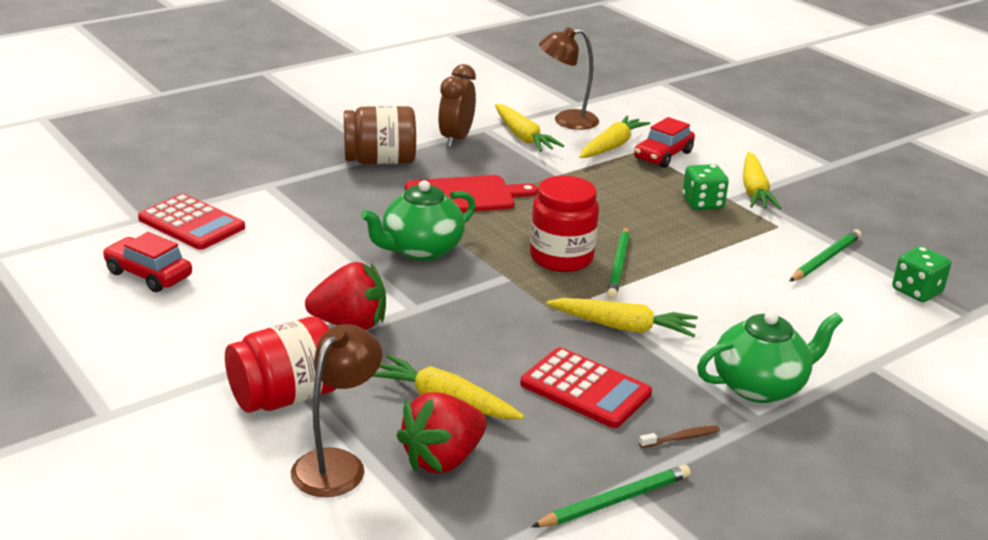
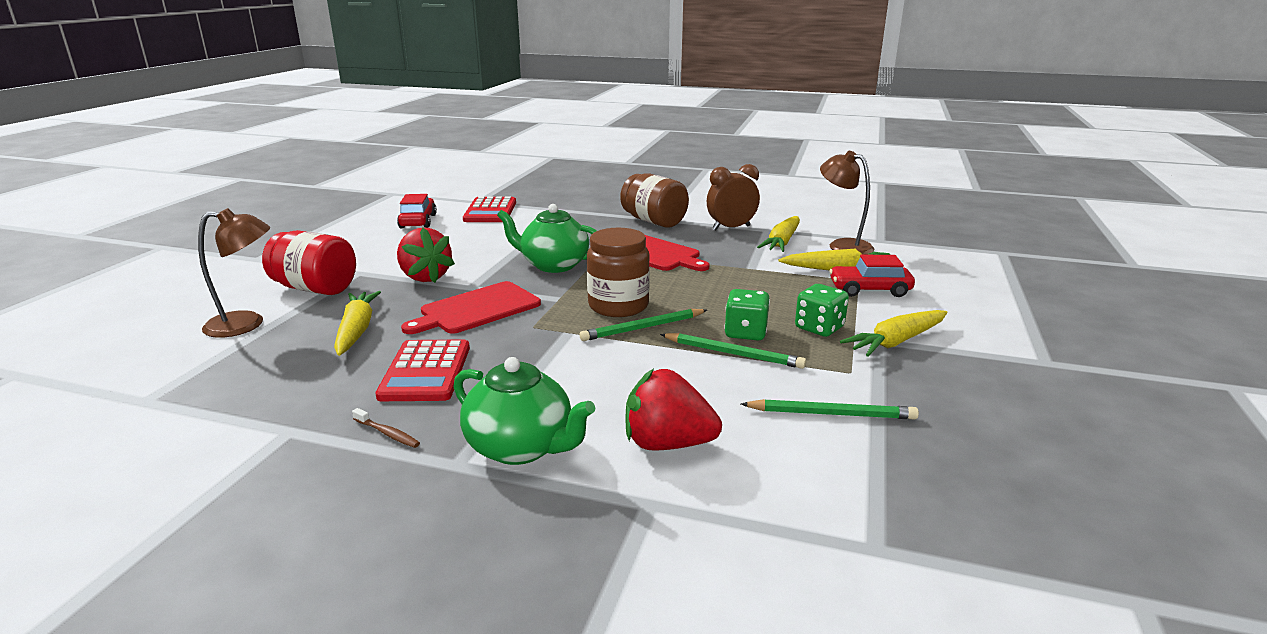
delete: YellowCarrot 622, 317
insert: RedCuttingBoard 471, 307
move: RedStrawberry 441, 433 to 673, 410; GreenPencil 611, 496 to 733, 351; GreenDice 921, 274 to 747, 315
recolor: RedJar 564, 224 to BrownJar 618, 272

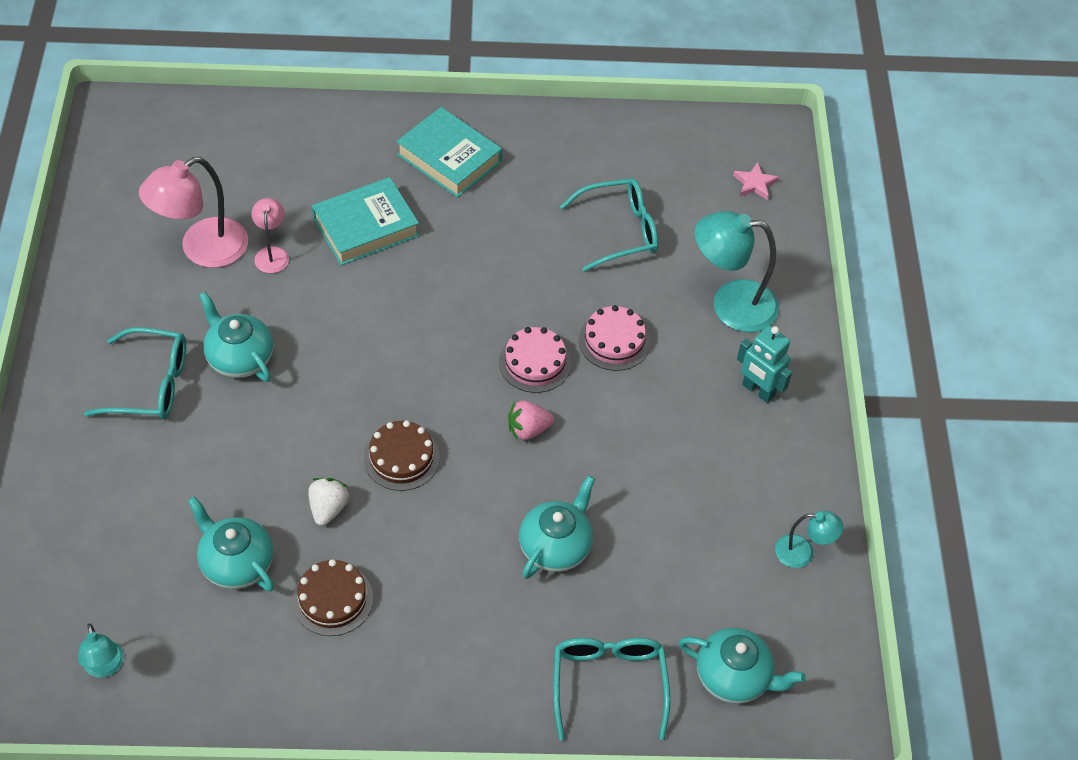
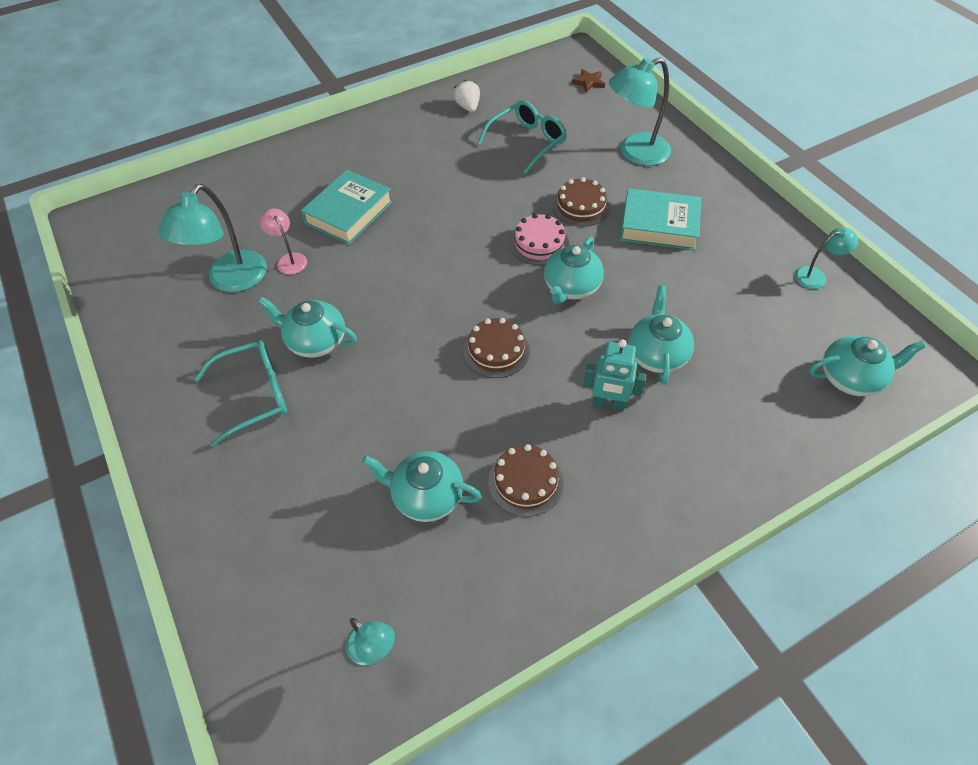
delete: TurquoiseGlasses 611, 689
move: WhiteStrawberry 329, 502 to 467, 95; TurquoiseRobot 764, 364 to 614, 375; TurquoiseBook 449, 152 to 660, 219
replace: PinkStrawberry 531, 420 to TurquoiseTeapot 574, 270
recolor: PinkLamp 193, 212 to TurquoiseLamp 212, 238; PinkCake 614, 338 to BrownCake 581, 202; PinkStar 756, 181 to BrownStar 588, 80

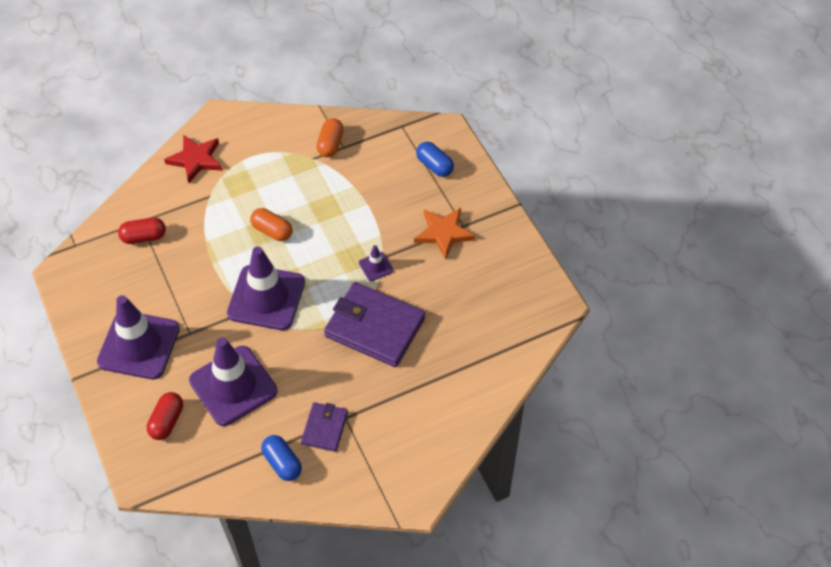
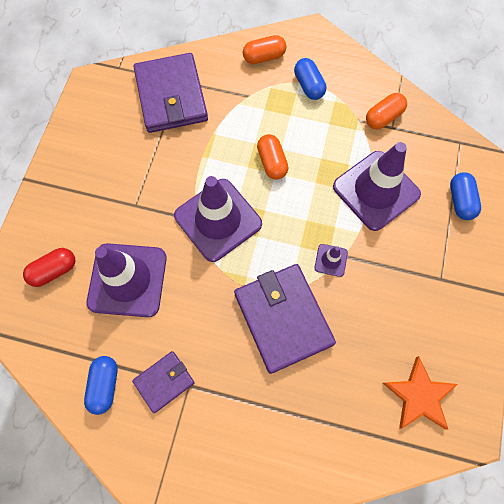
insert: BlueCapsule 310, 79
move: PurpleTrafficCone 138, 337 to 377, 186; OrangeStar 444, 233 to 420, 393
replace: RedCapsule 142, 230 to PurpleWallet 171, 93; RedStar 193, 159 to OrangeCapsule 264, 49

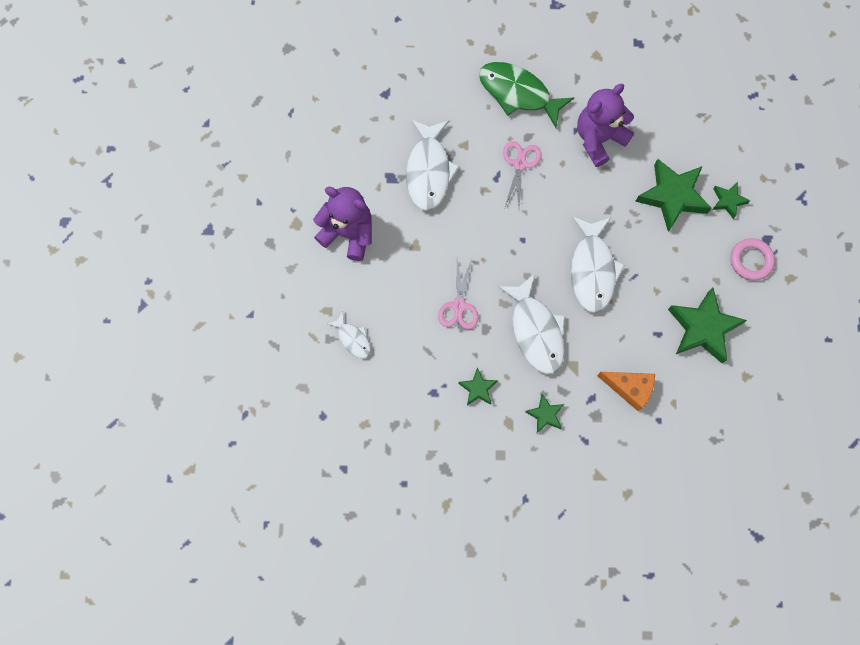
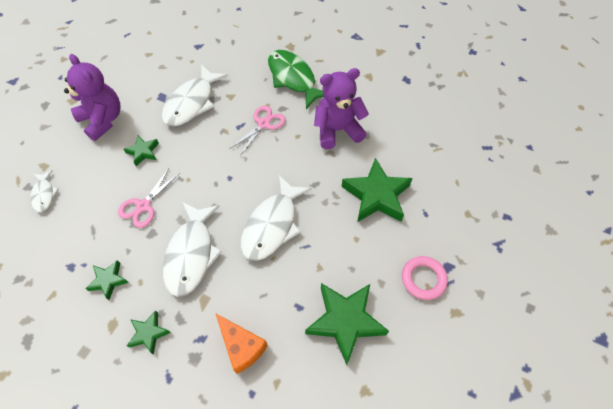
move: GreenStar 731, 200 to 141, 151

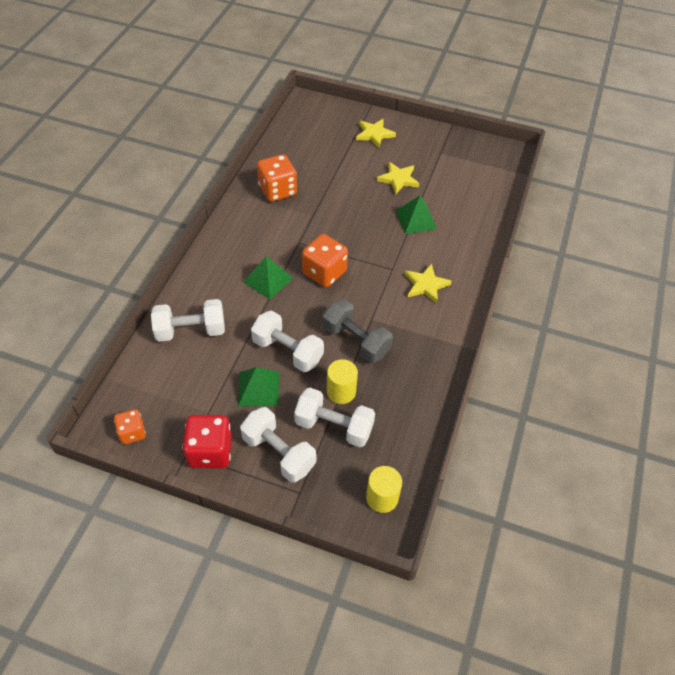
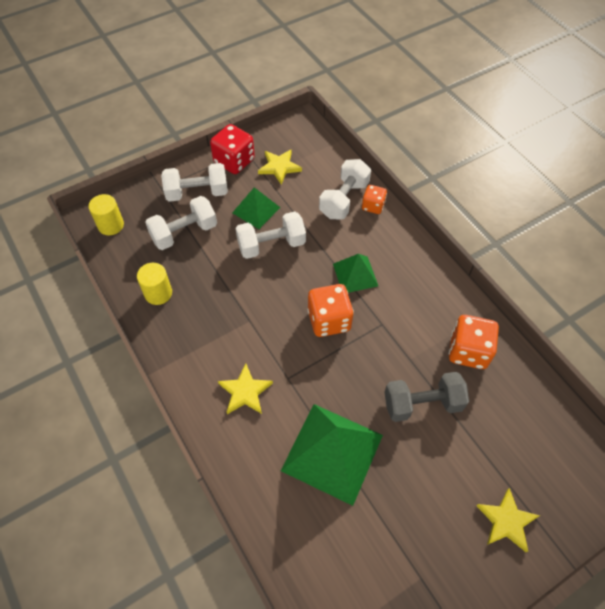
move: YellowCylinder 342, 381 to 154, 284; YellowStar 398, 178 to 280, 167; OrangeDice 130, 426 to 374, 199; GreyDumbbell 358, 331 to 427, 397
resize: GreenPyramid 416, 215 = 332, 455 x1.79

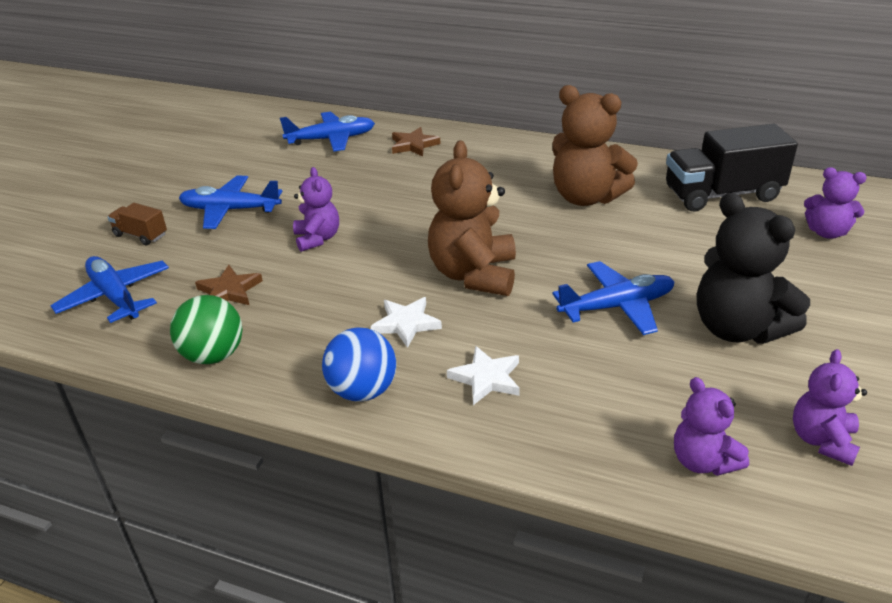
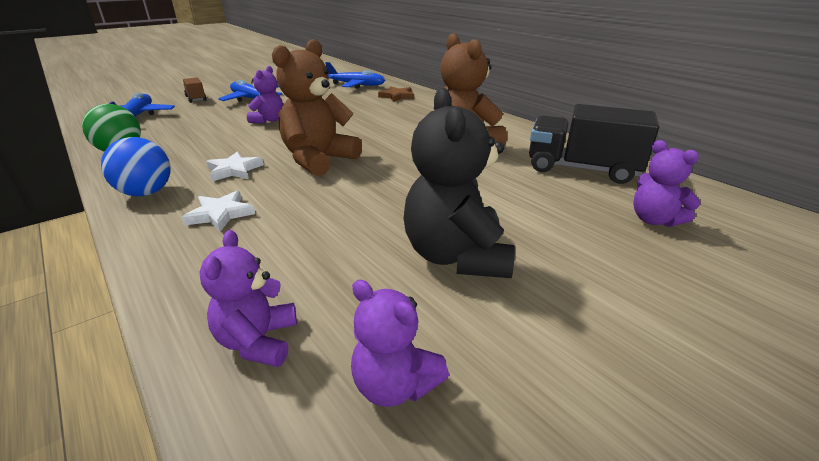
delete: BrownStar 229, 285; BluePlane 613, 298
rotate: PurpleTeddyBear 830, 407 = 400, 343 105 degrees counterclockwise

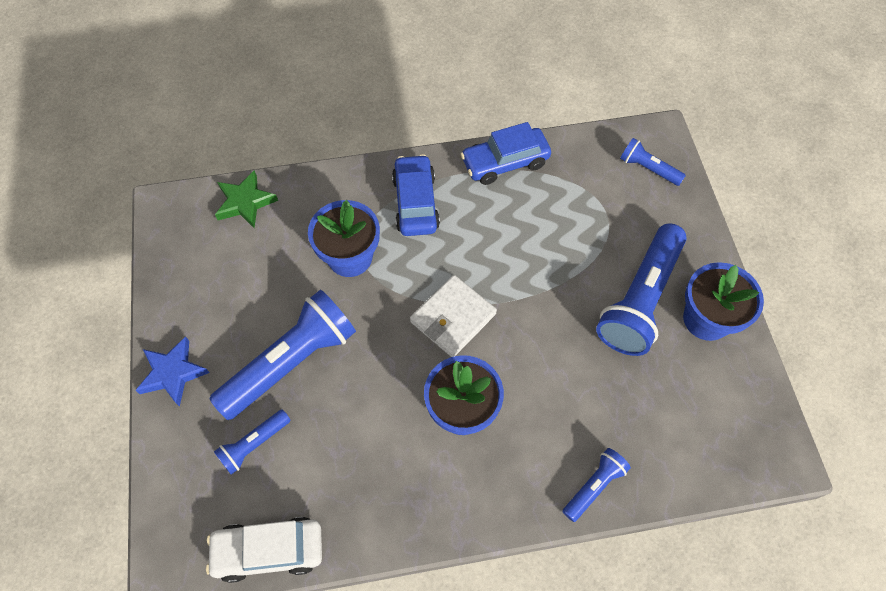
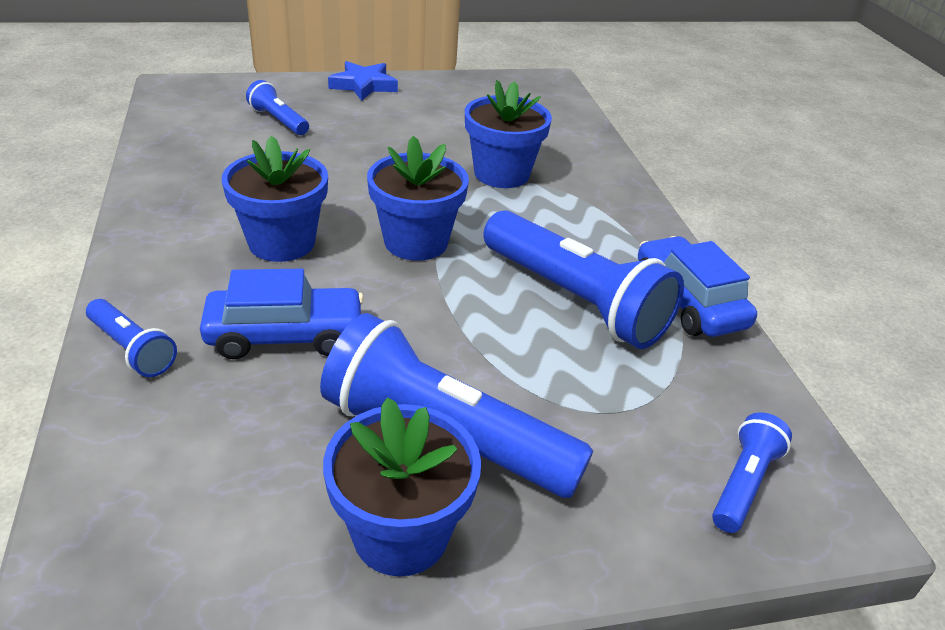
delete: WhiteCar 264, 550; GreenStar 246, 199
move: BlueCar 416, 195 to 282, 314; BlueFlashlight 282, 355 to 583, 279
replace: WhiteWallet 453, 316 to BlueFlowerPot 418, 198

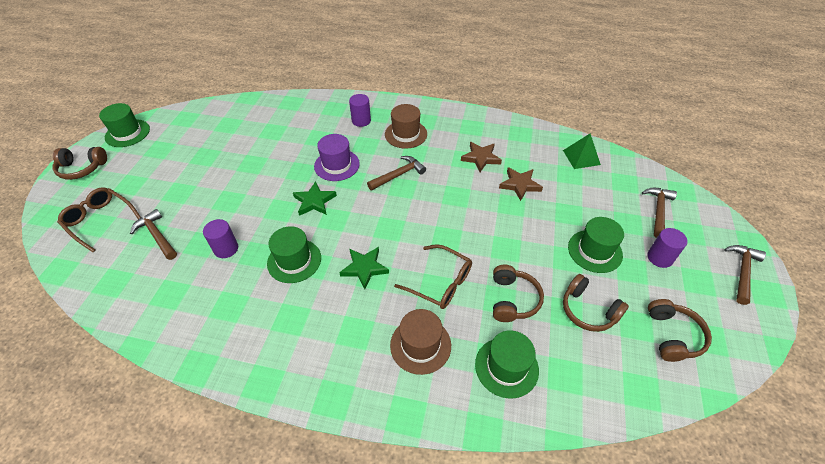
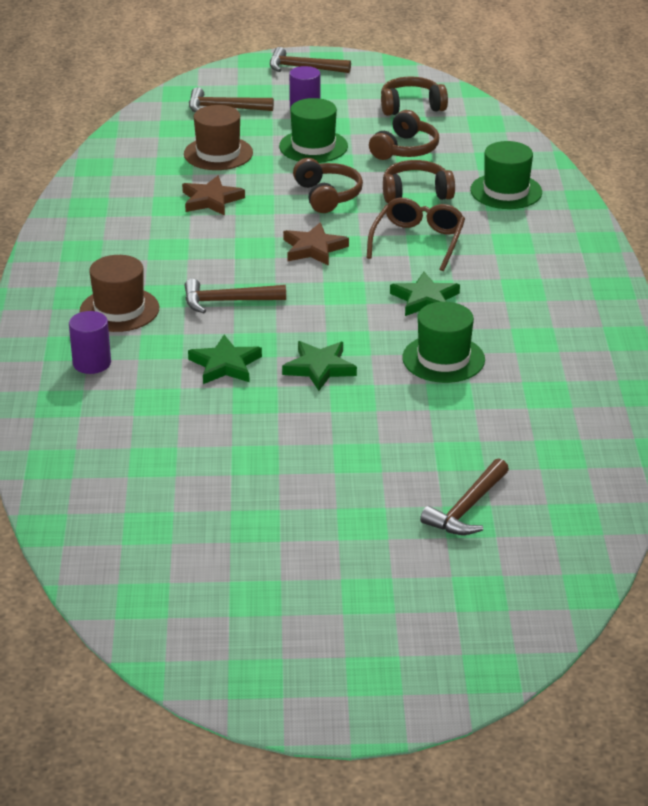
delete: BrownGlasses 99, 220; GreenHat 124, 125; PurpleCylinder 220, 238; GreenPyramid 582, 151
move: BrownHat 420, 342 to 218, 137; BrownStar 481, 157 to 316, 244; BrownHeadphones 80, 163 to 328, 185
replace: PurpleHat 337, 157 to GreenStar 225, 359
rotate: BrownHammer 396, 173 = 235, 296 45 degrees counterclockwise

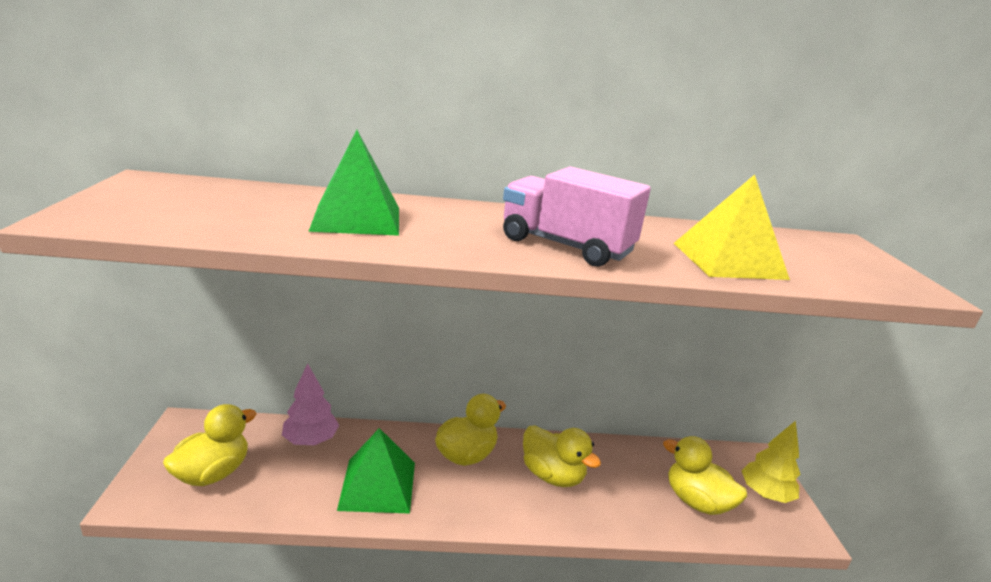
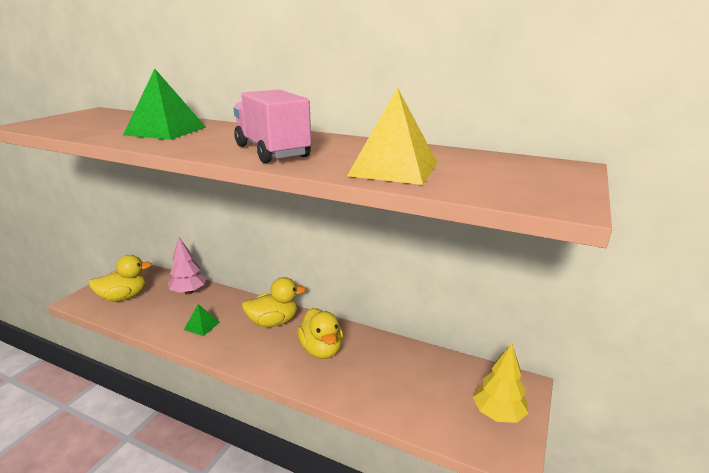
delete: YellowDuck 705, 475
resize: GreenPyramid 376, 471 = 202, 320 x0.52

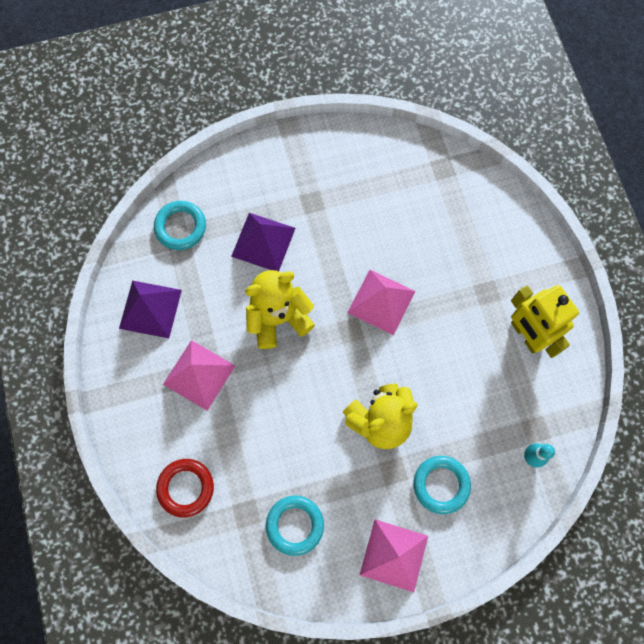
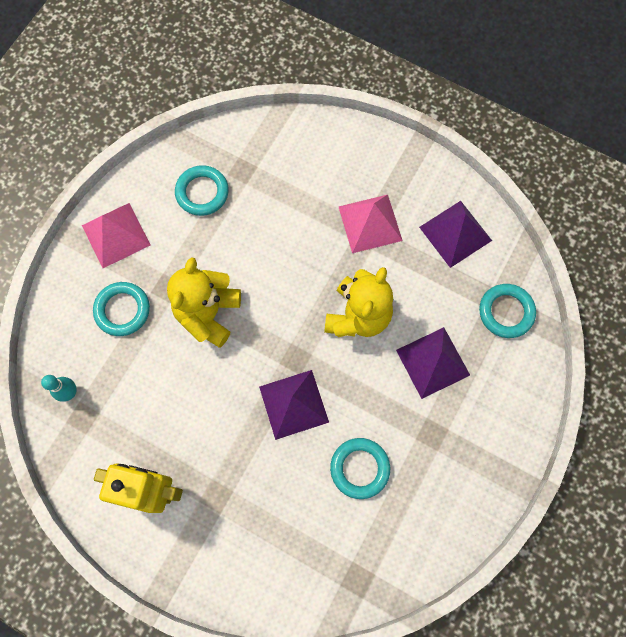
delete: RedRing 185, 488
insert: TurquoiseRing 360, 468
recolor: PinkPyramid 381, 302 to PurplePyramid 294, 405

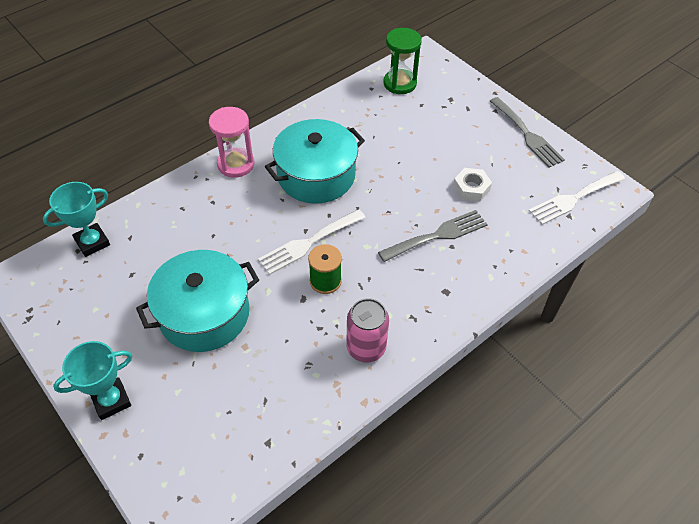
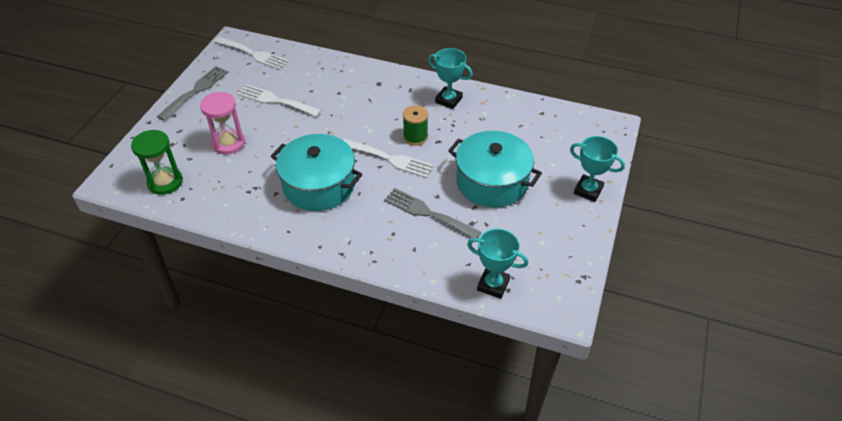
move: PinkHourglass 231, 142 to 222, 123; GreyFork 433, 236 to 432, 213
replace: WhiteNut 472, 184 to WhiteFork 279, 100; PinkCan 368, 330 to TurquoiseTrophy 450, 78

